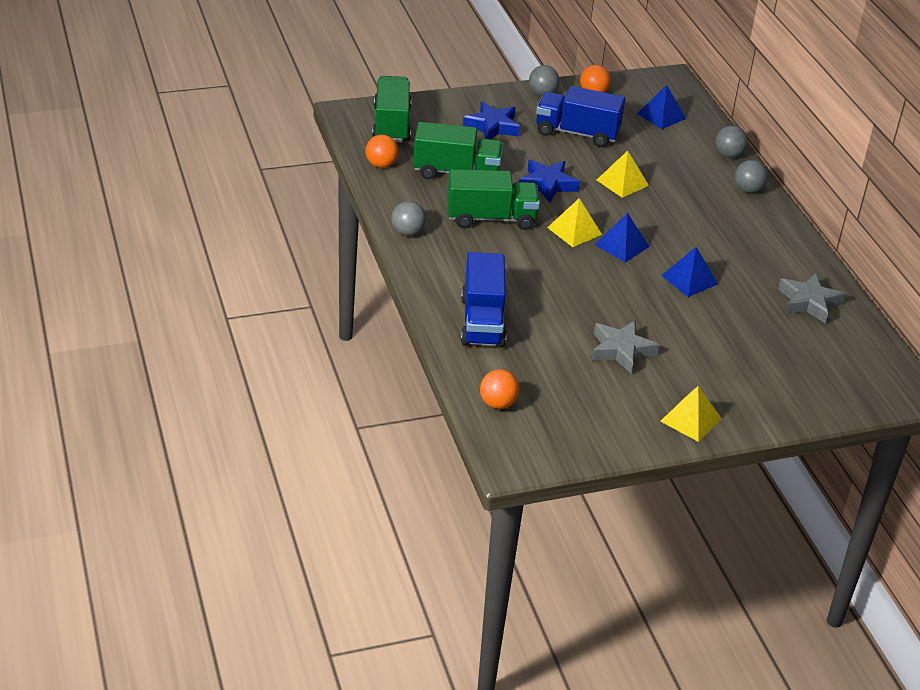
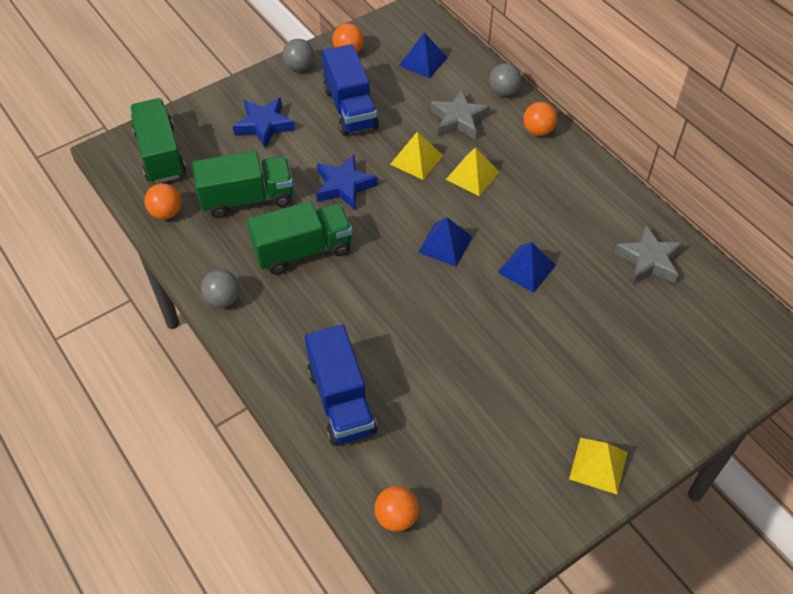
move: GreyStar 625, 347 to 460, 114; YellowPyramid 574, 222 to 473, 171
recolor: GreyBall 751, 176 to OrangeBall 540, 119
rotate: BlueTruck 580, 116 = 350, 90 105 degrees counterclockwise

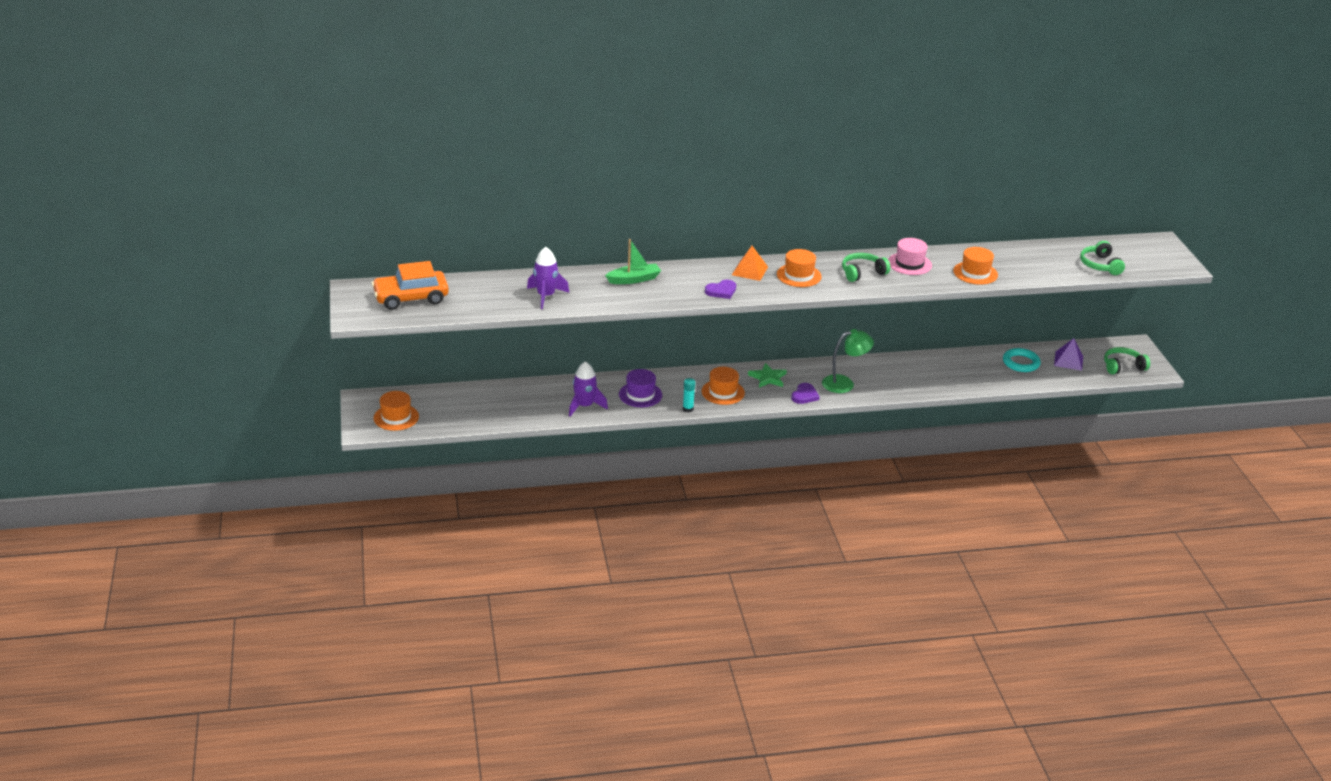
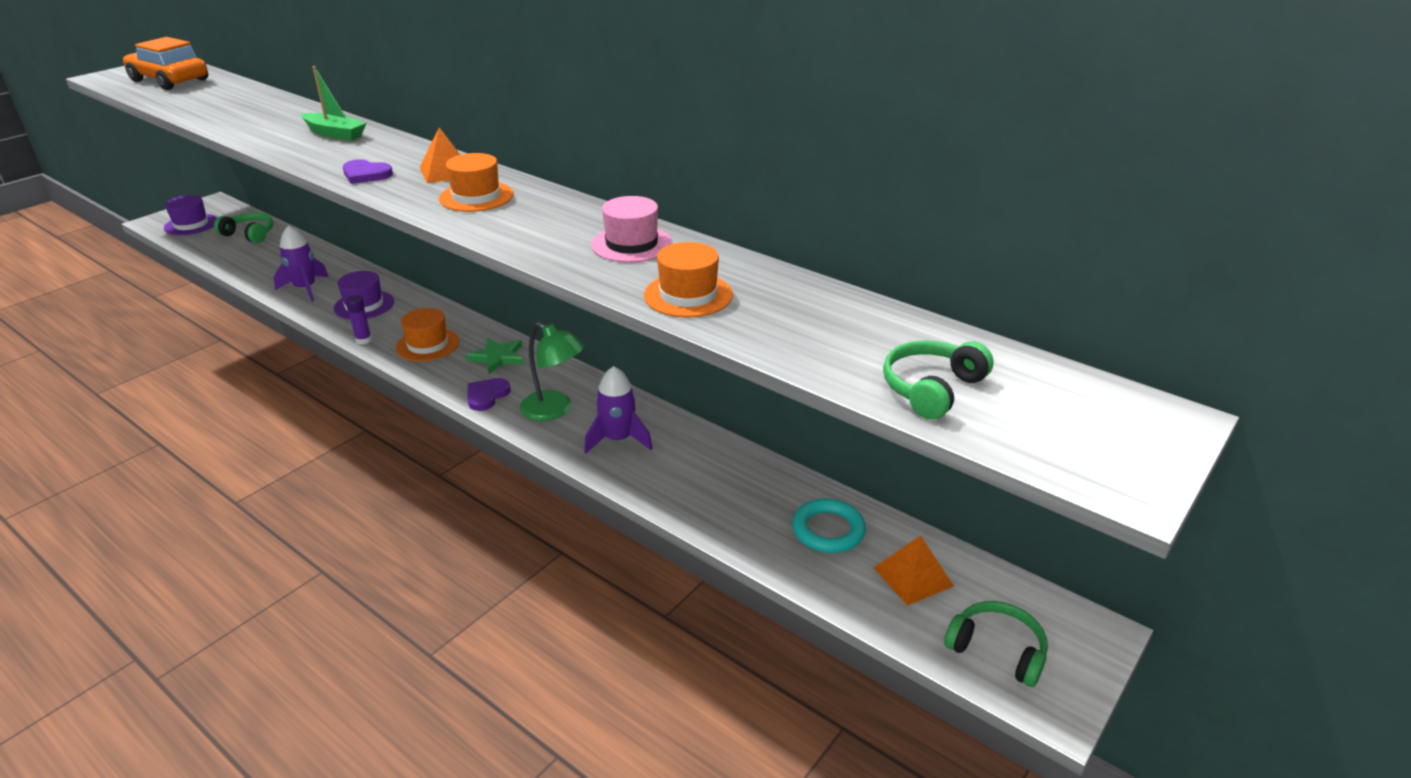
move: GreenHeadphones 866, 267 to 244, 228; PurpleRocket 548, 278 to 618, 409
recolor: OrangeHat 396, 411 to PurpleHat 190, 215; TurquoiseGlueStick 689, 395 to PurpleGlueStick 359, 320; PurplePyramid 1068, 354 to OrangePyramid 914, 570
rotate: PurpleHeart 805, 393 = 489, 394 135 degrees clockwise

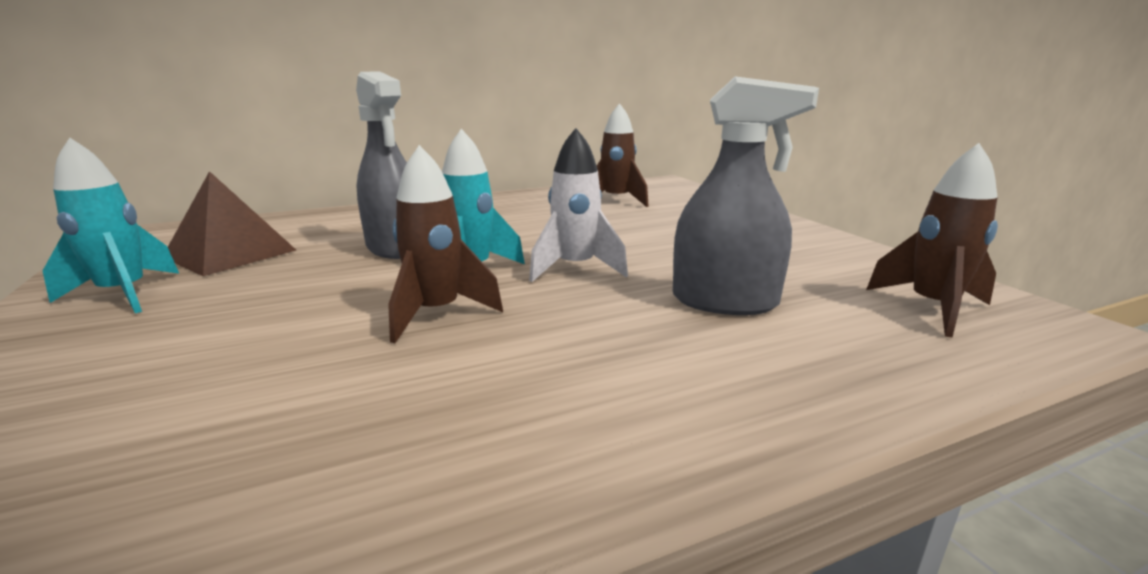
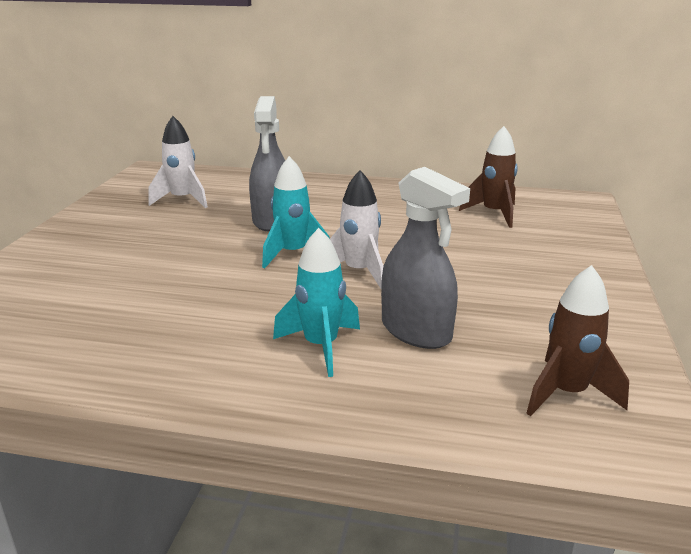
delete: BrownRocket 445, 244
move: TurquoiseRocket 111, 225 to 316, 302
replace: BrownPyramid 232, 223 to WhiteRocket 178, 162

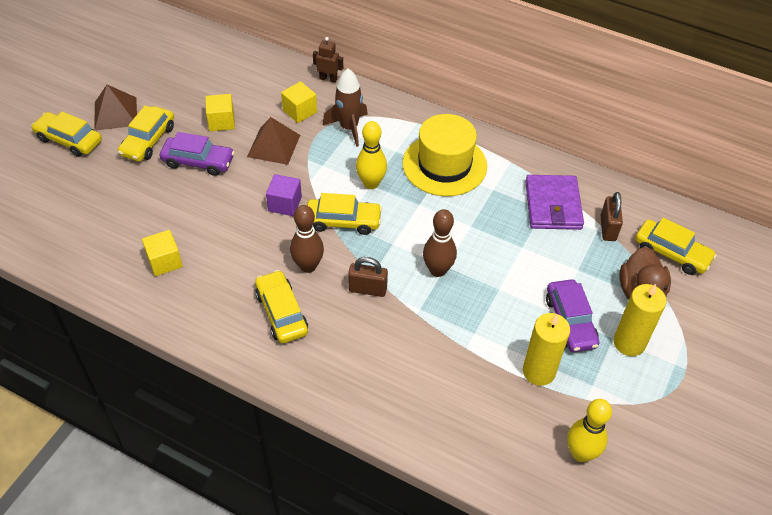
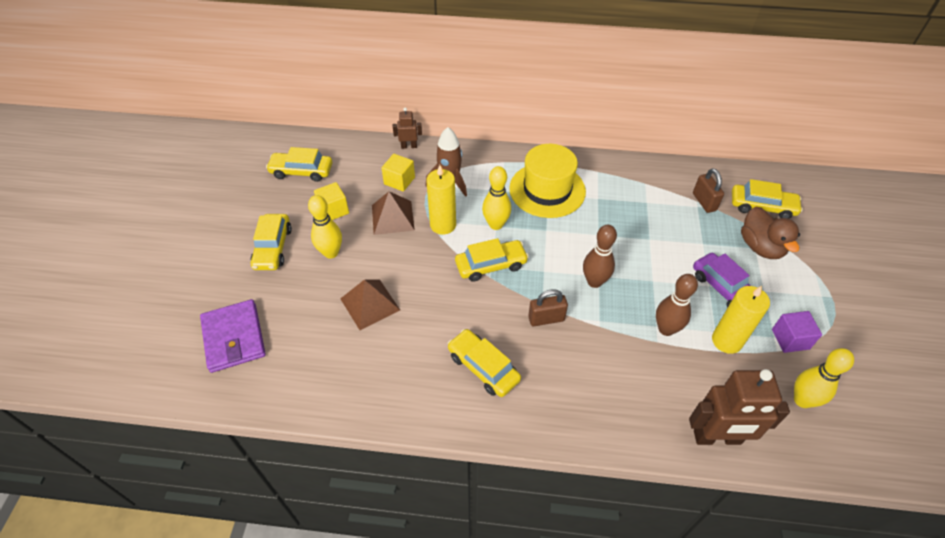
delete: YellowCube 162, 253
insert: BrownRobot 739, 407
move: PurpleWallet 554, 202 to 233, 336; YellowCar 66, 134 to 299, 164; BrownPyramid 116, 107 to 370, 304; YellowCandle 640, 320 to 441, 200; BrownBowlingPin 307, 239 to 677, 305; PurpleCube 284, 195 to 797, 332
replace: PurpleCar 197, 154 to YellowBowlingPin 325, 227

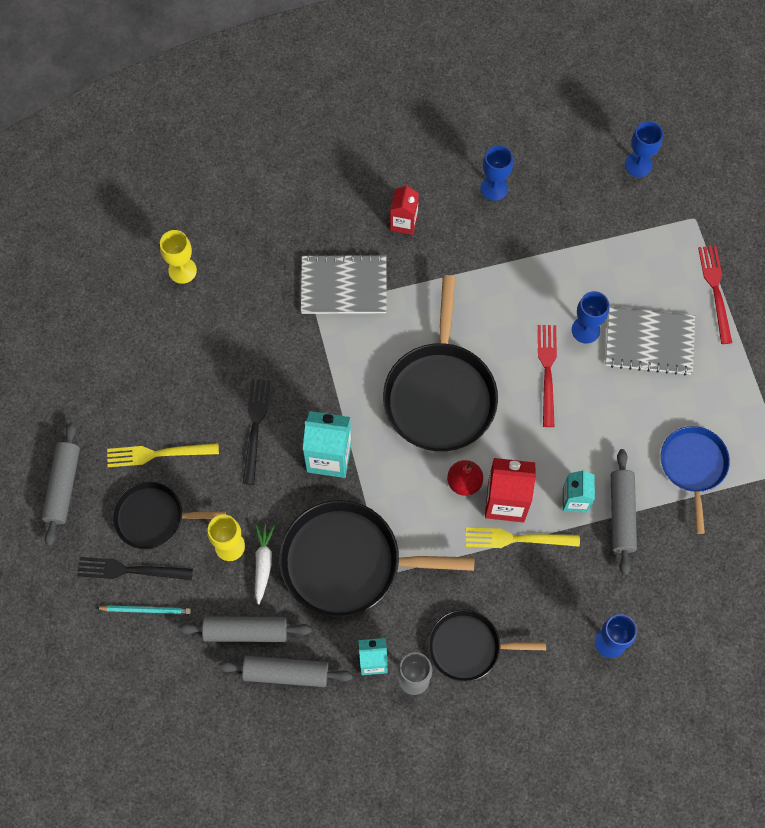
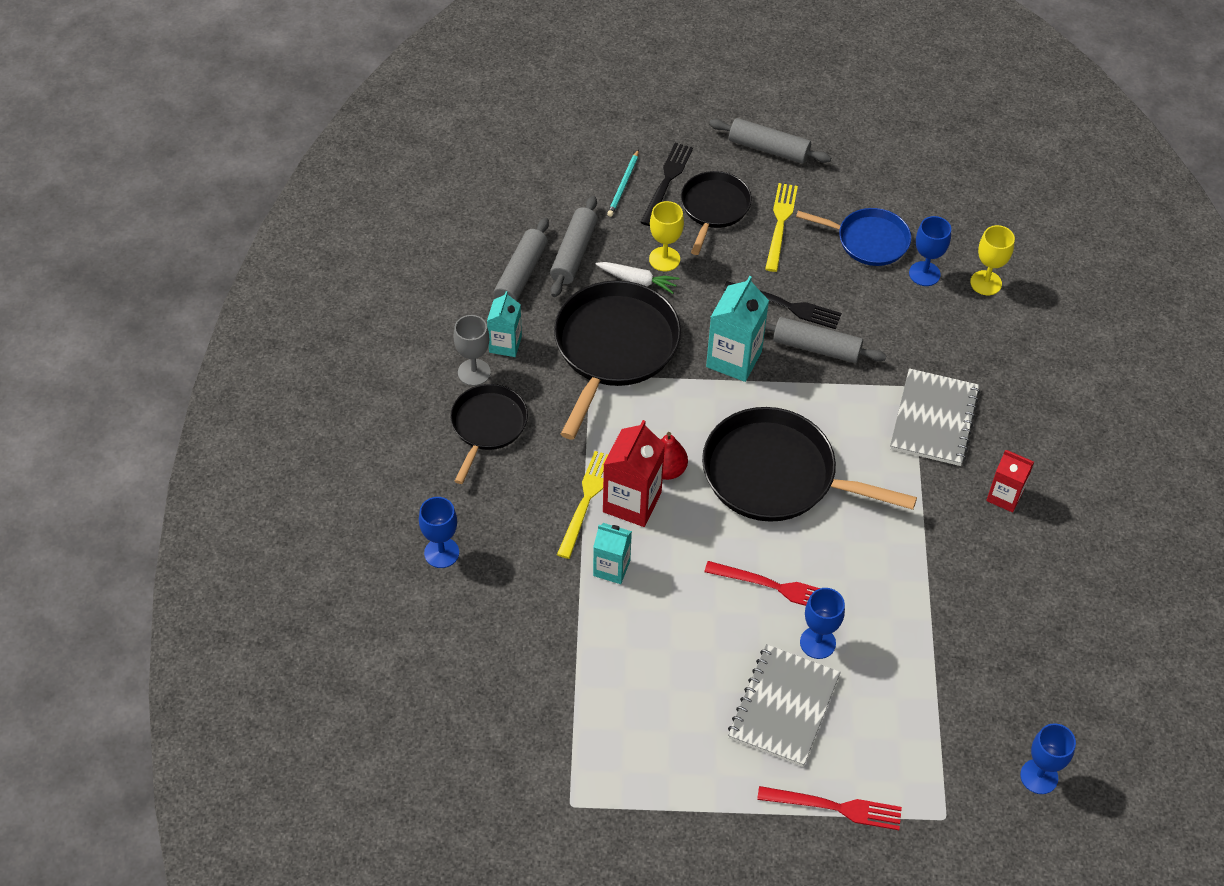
move: GreyRollingPin 624, 512 to 826, 340; BluePan 695, 480 to 853, 237; BlueGoblet 496, 173 to 930, 251

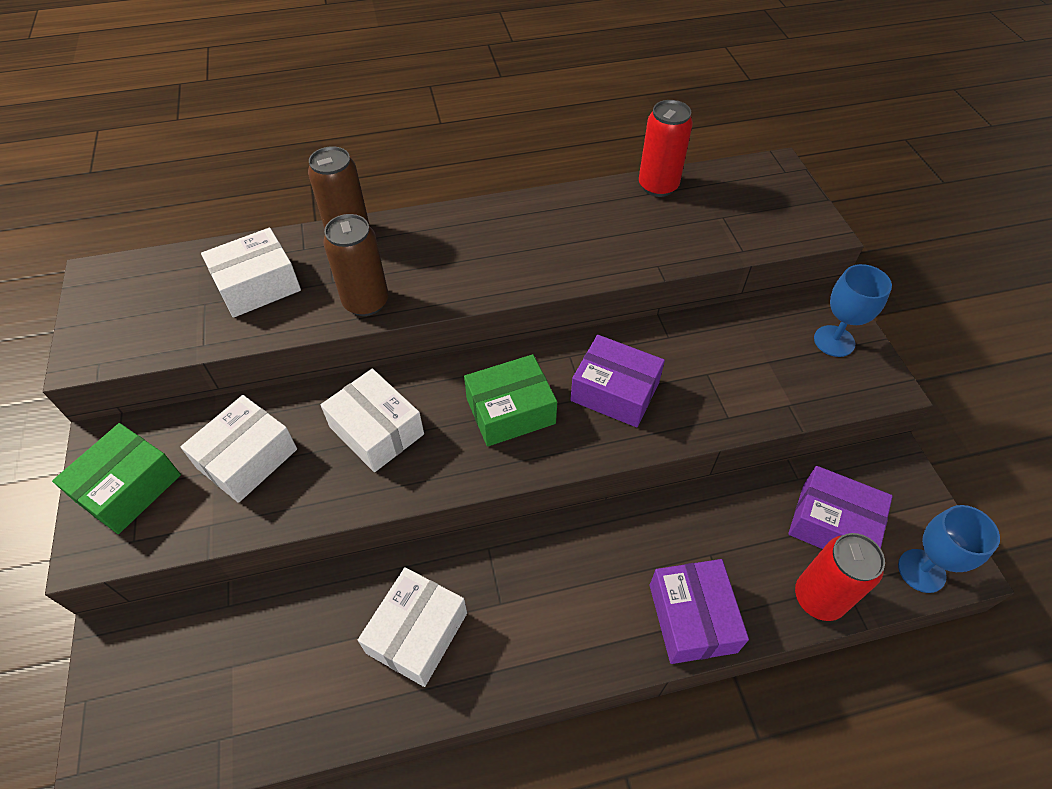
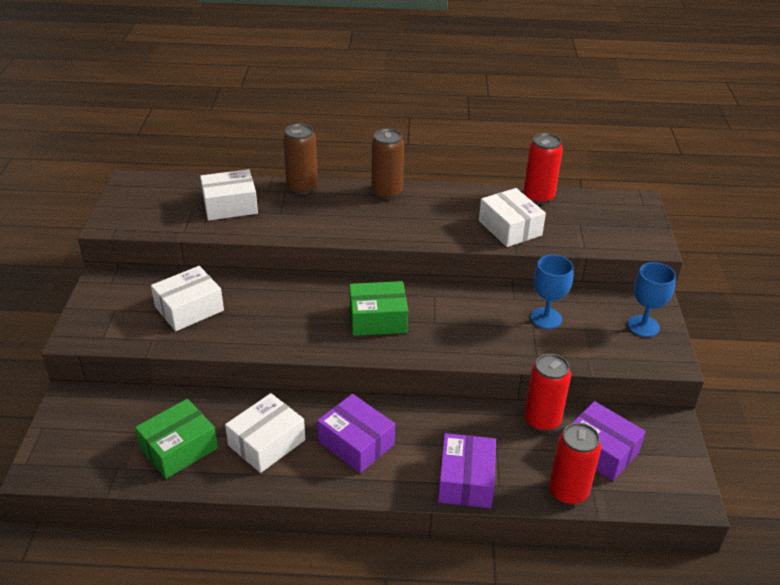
insert: RedCan 547, 393
move: GreenBox 116, 478 to 176, 439; PurpleBox 617, 381 to 356, 433; BrownCan 356, 265 to 387, 164; WhiteBox 372, 420 to 512, 217; BlueGoblet 949, 549 to 551, 292

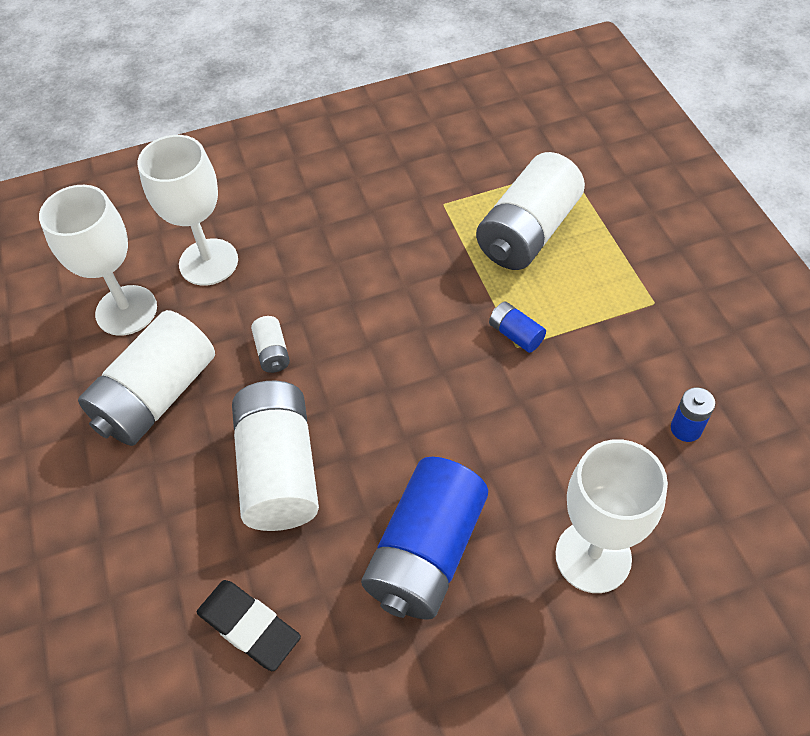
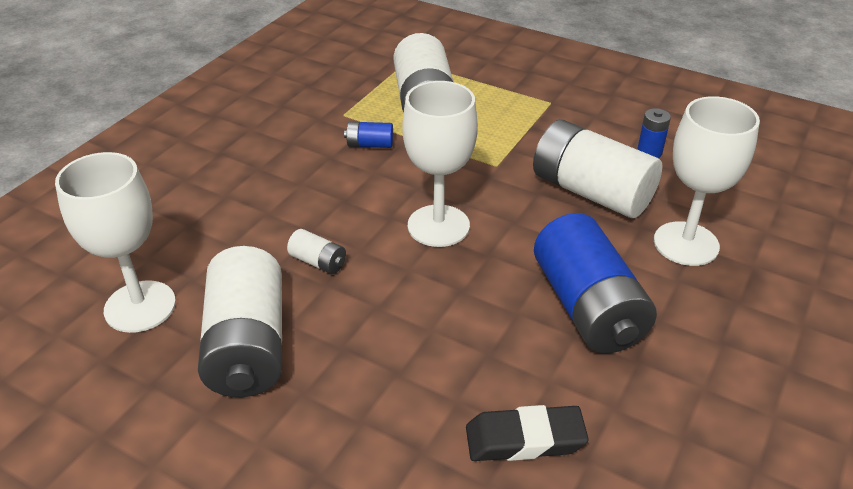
move: BlueBattery 517, 327 to 368, 135; WhiteGoblet 188, 210 to 440, 164; WhiteBattery 275, 456 to 597, 168

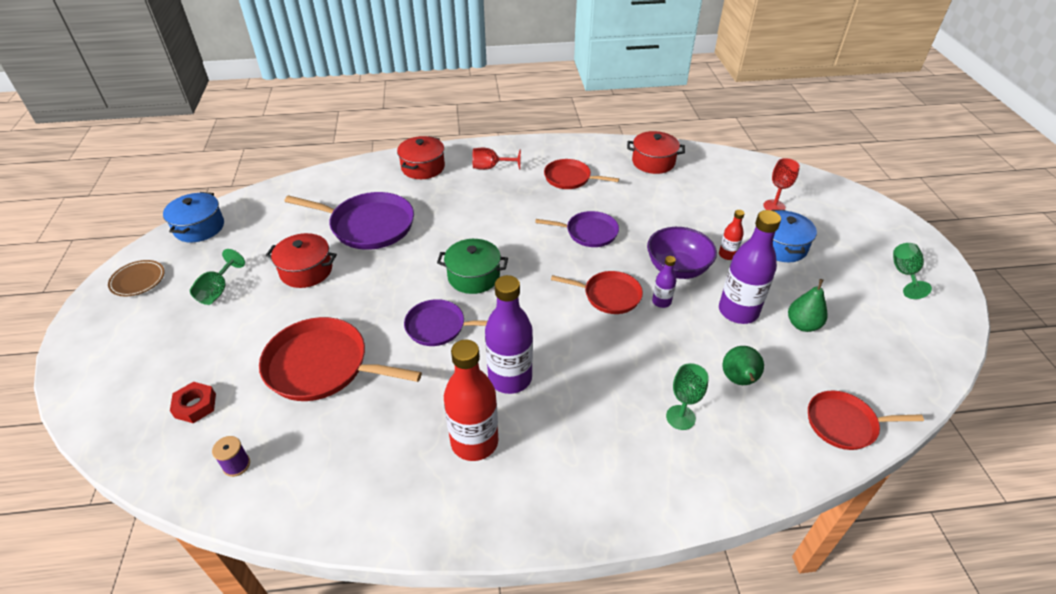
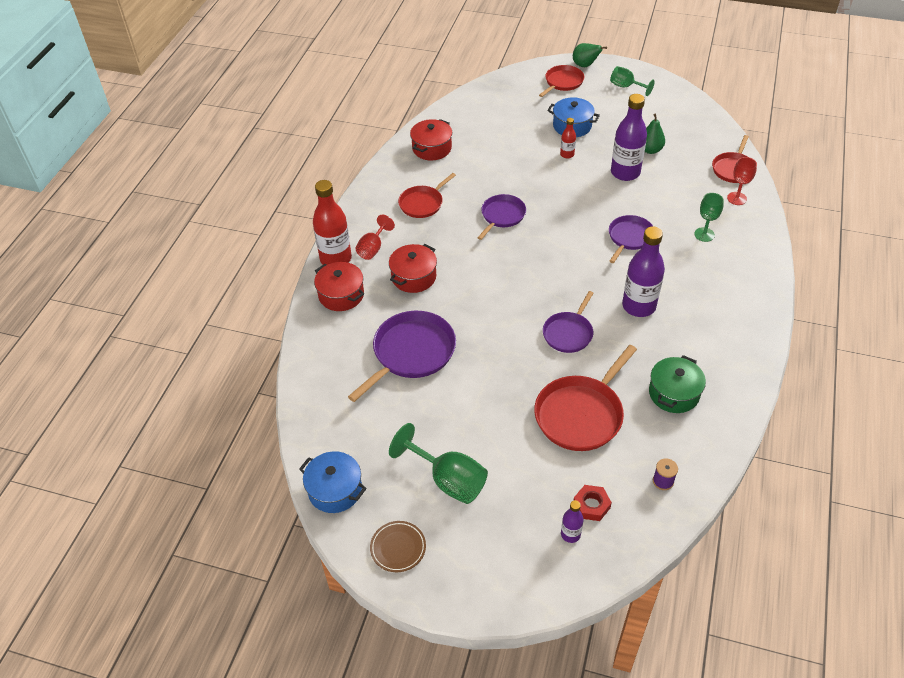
delete: PurpleBowl 682, 253
insert: PurplePan 631, 239
move: RedBottle 471, 400 to 332, 222; RedPot 301, 260 to 413, 268; RedPan 597, 292 to 562, 81; PurpleBottle 664, 282 to 572, 521; GreenPear 743, 365 to 590, 55; GreenPot 472, 266 to 677, 384; RedGoblet 781, 184 to 742, 181
resize: GreenGoblet 217, 277 = 438, 463 x1.61

